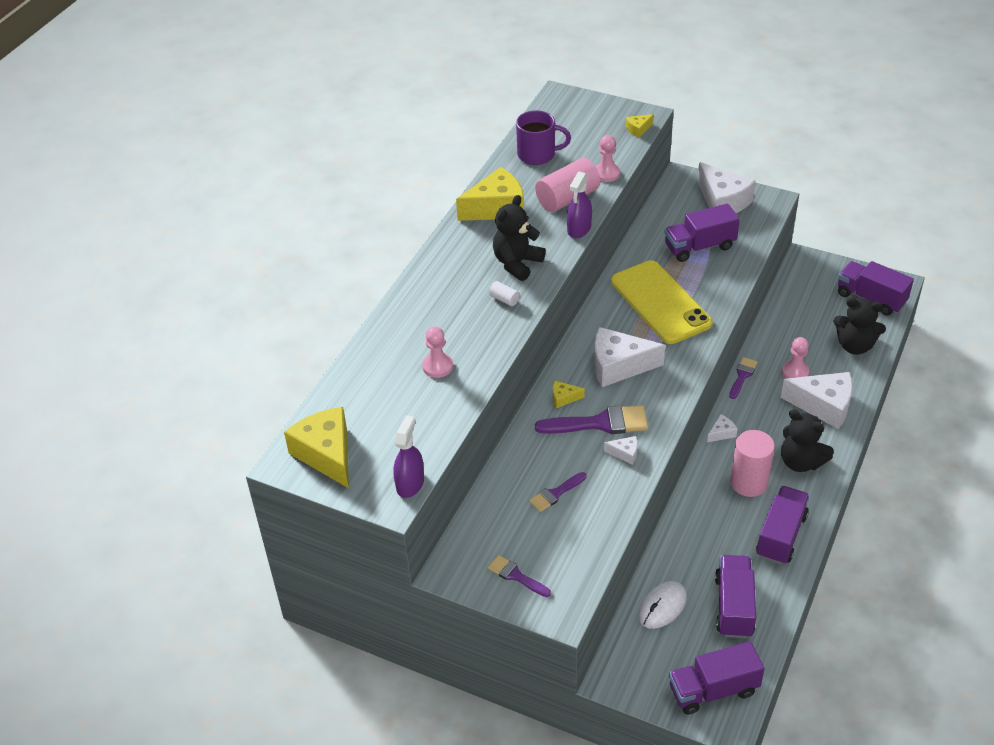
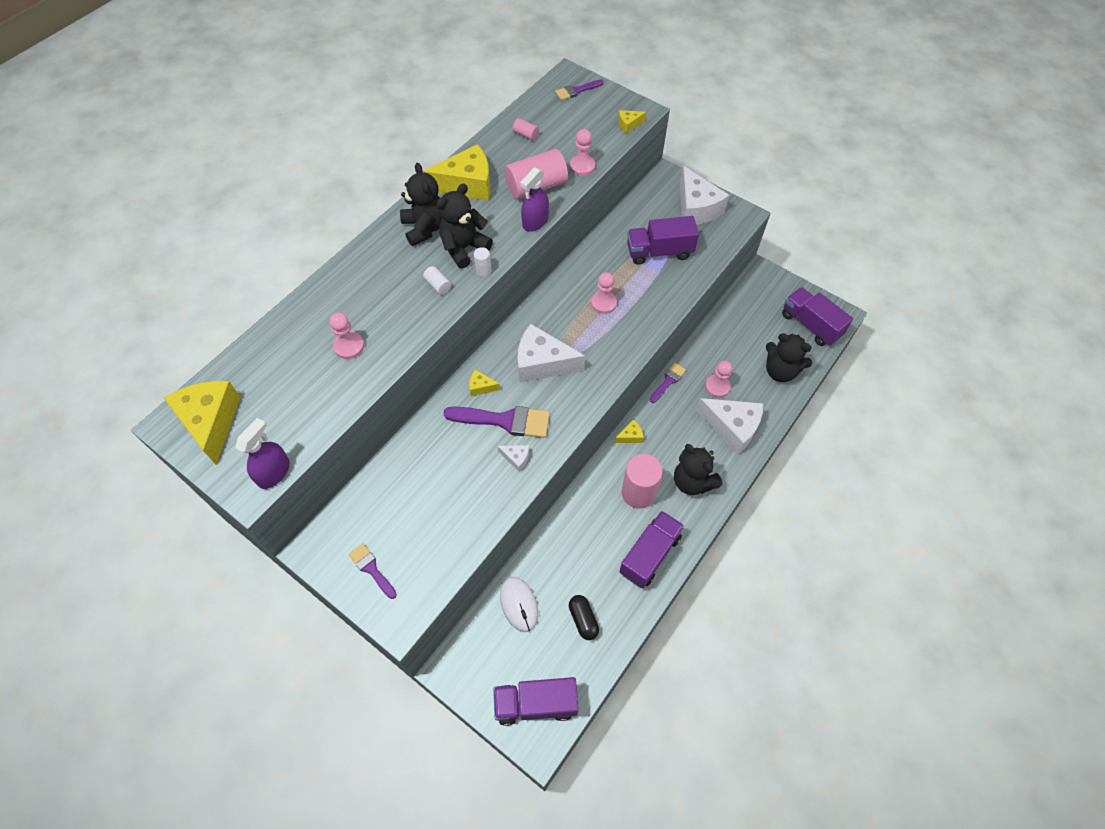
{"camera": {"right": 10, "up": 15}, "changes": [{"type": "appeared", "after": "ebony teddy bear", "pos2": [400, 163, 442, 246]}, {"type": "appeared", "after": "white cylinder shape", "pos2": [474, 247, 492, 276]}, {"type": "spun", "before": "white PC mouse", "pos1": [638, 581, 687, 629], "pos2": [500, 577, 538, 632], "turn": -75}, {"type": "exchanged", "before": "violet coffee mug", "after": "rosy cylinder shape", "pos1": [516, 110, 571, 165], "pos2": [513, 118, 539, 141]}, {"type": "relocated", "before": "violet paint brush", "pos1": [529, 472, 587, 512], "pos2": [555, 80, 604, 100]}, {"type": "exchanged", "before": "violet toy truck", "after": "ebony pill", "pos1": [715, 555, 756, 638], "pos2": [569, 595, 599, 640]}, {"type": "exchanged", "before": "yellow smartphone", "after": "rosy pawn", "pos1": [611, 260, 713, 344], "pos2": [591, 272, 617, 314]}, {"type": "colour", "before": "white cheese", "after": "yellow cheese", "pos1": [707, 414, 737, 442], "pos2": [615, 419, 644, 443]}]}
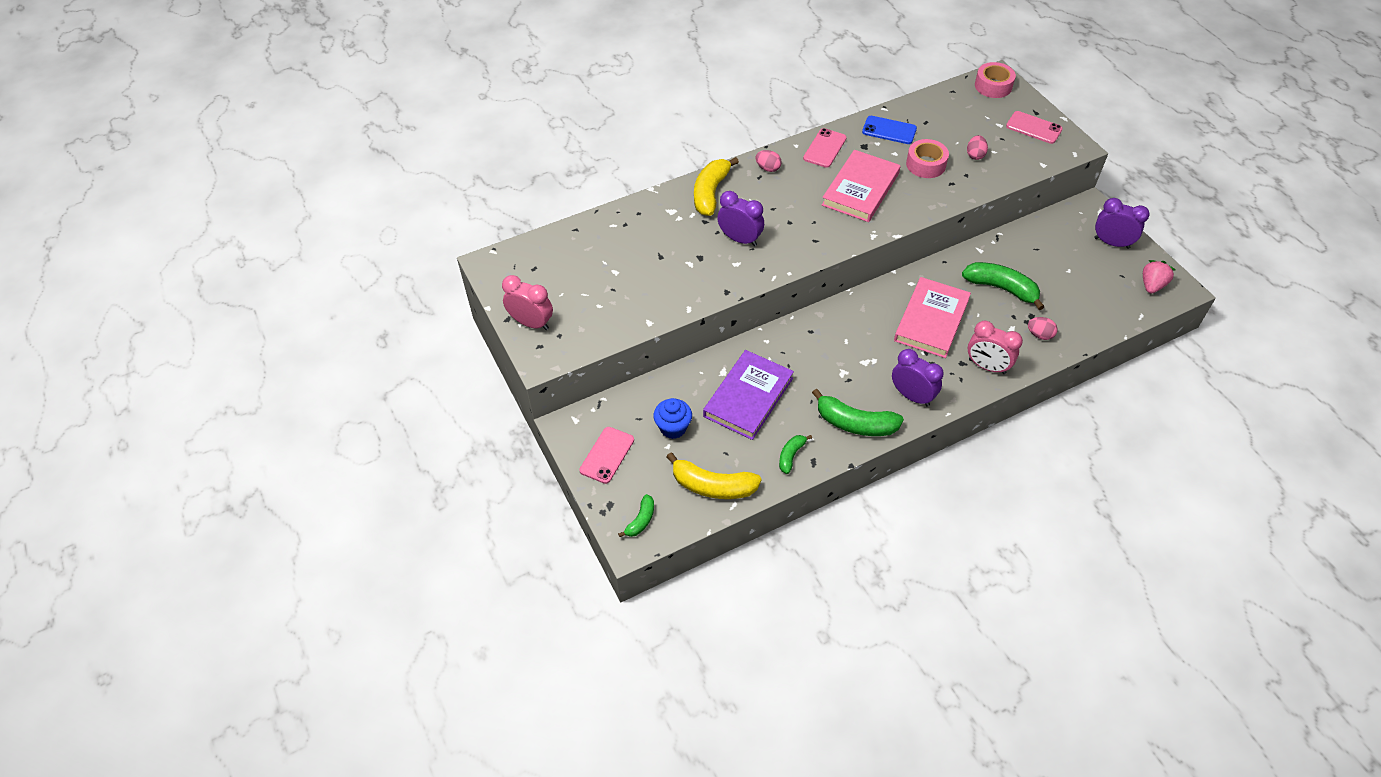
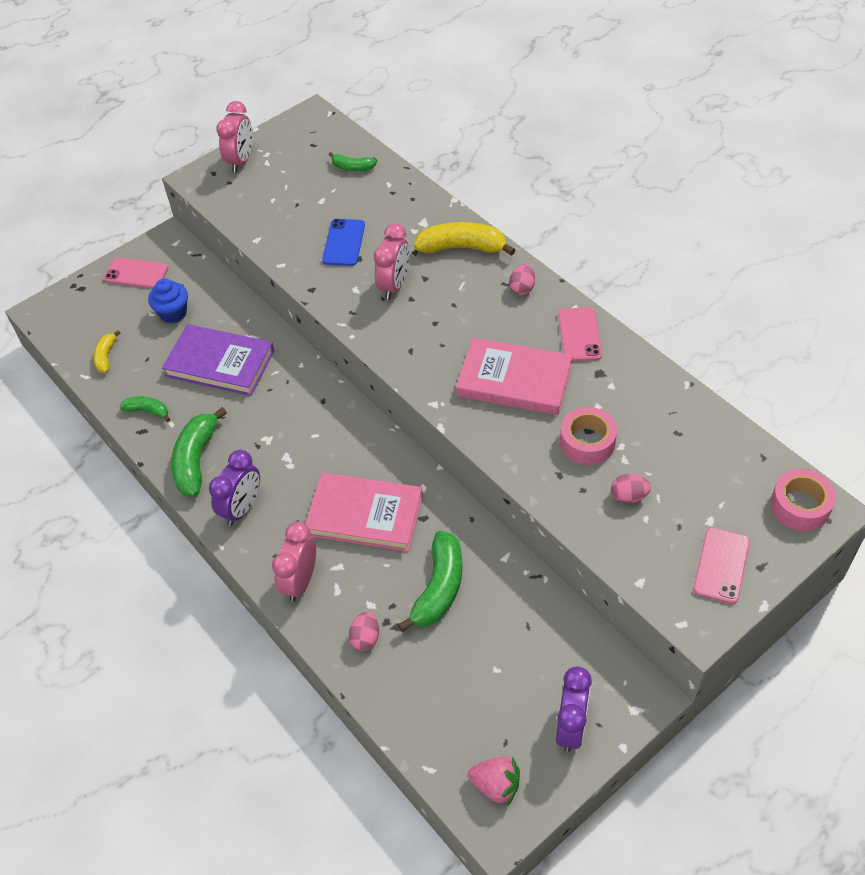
{"camera": {"right": 80, "up": 0}, "changes": [{"type": "size", "before": "yellow toy banana", "pos1": [667, 452, 762, 499], "pos2": [93, 330, 120, 373], "scale": 0.54}, {"type": "relocated", "before": "royal blue smartphone", "pos1": [862, 116, 917, 144], "pos2": [322, 219, 365, 266]}, {"type": "relocated", "before": "green toy banana", "pos1": [618, 494, 654, 537], "pos2": [329, 152, 377, 171]}, {"type": "colour", "before": "violet clock", "after": "rosy clock", "pos1": [717, 191, 764, 246], "pos2": [374, 223, 409, 300]}, {"type": "spun", "before": "rosy smartphone", "pos1": [803, 128, 847, 168], "pos2": [558, 307, 602, 362], "turn": 75}]}
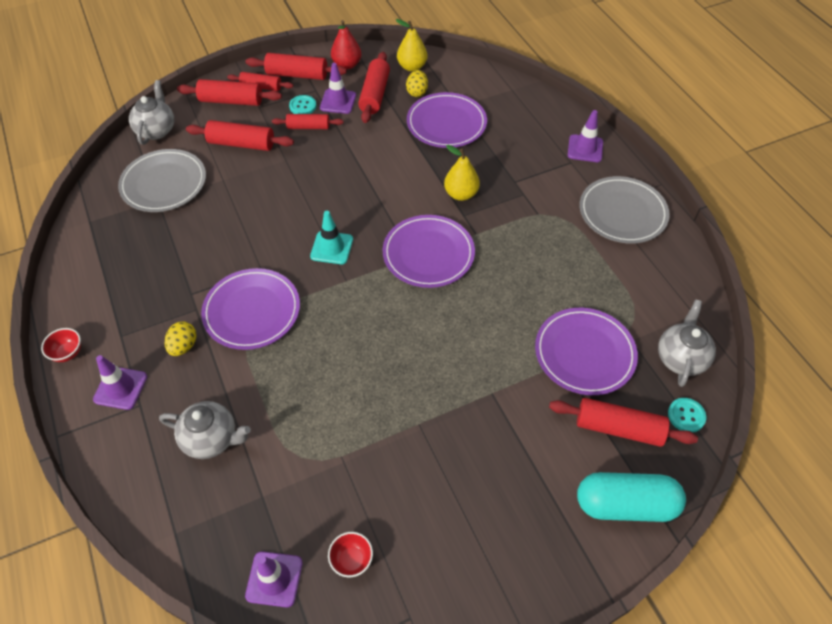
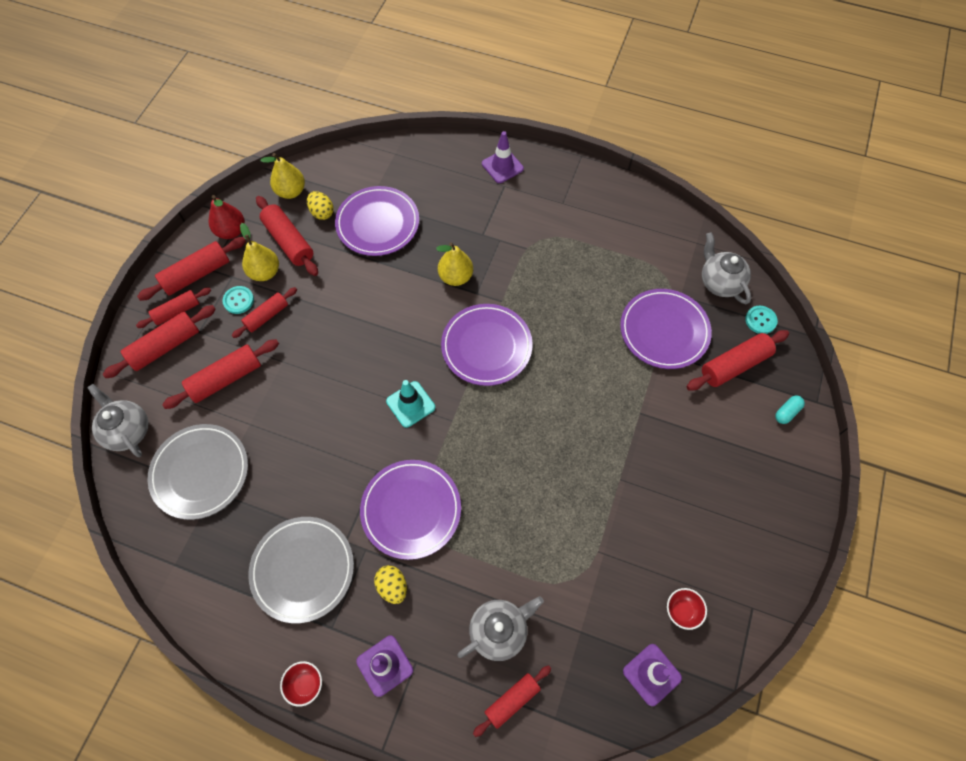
{"camera": {"right": -45, "up": 10}, "changes": [{"type": "exchanged", "before": "violet safety cone", "after": "yellow toy pear", "pos1": [320, 63, 356, 114], "pos2": [240, 223, 279, 281]}, {"type": "relocated", "before": "grey dinner plate", "pos1": [579, 176, 670, 244], "pos2": [248, 517, 354, 623]}, {"type": "appeared", "after": "crimson dough roller", "pos2": [473, 665, 551, 737]}, {"type": "size", "before": "turquoise pill", "pos1": [577, 472, 686, 522], "pos2": [775, 396, 805, 424], "scale": 0.42}]}
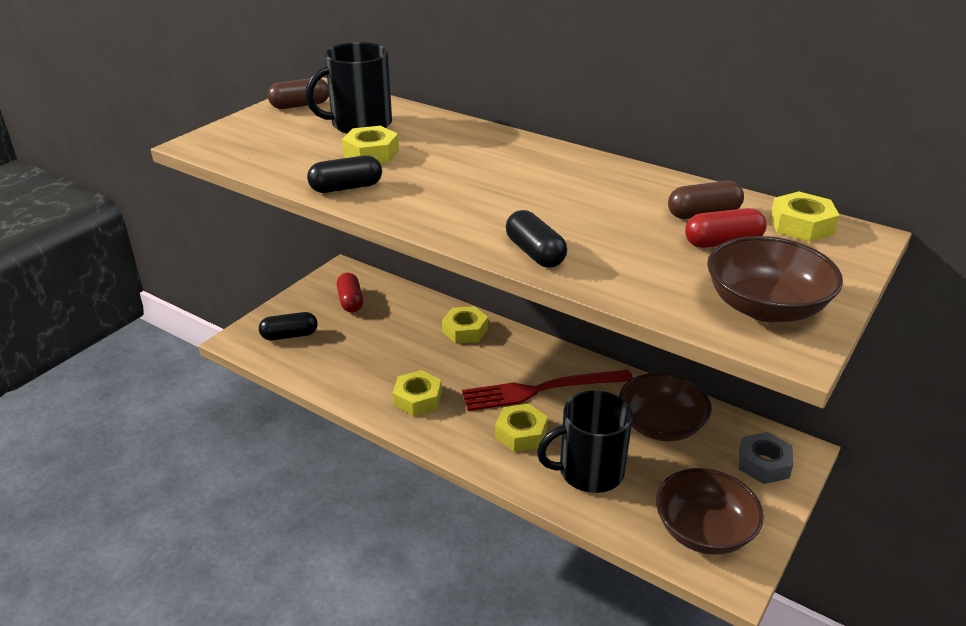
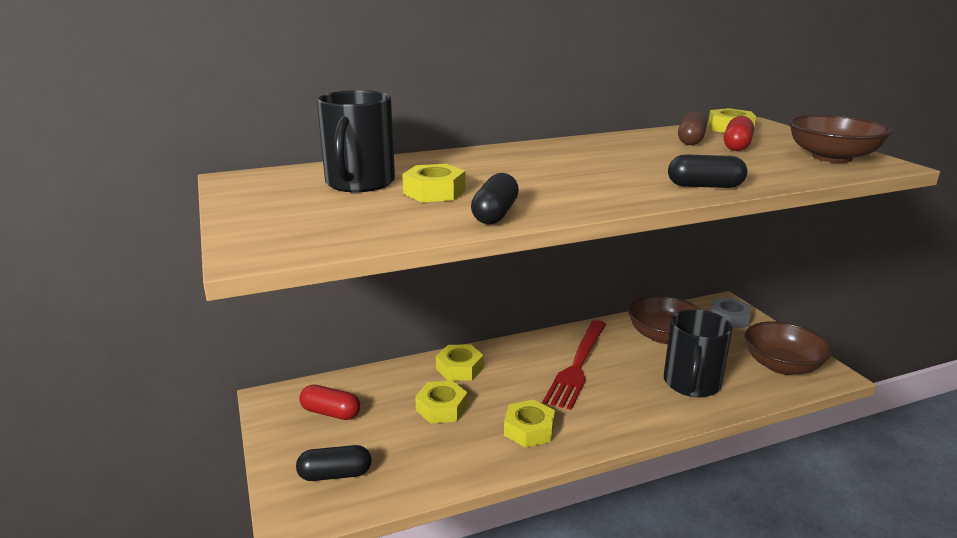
{"camera": {"right": -55, "up": -10}, "changes": [{"type": "spun", "before": "ebony pill", "pos1": [259, 312, 318, 340], "pos2": [296, 445, 372, 481], "turn": 60}, {"type": "relocated", "before": "yellow hexagon nut", "pos1": [495, 403, 548, 452], "pos2": [415, 381, 468, 424]}, {"type": "missing", "before": "brown pill", "pos1": [267, 78, 329, 109]}]}
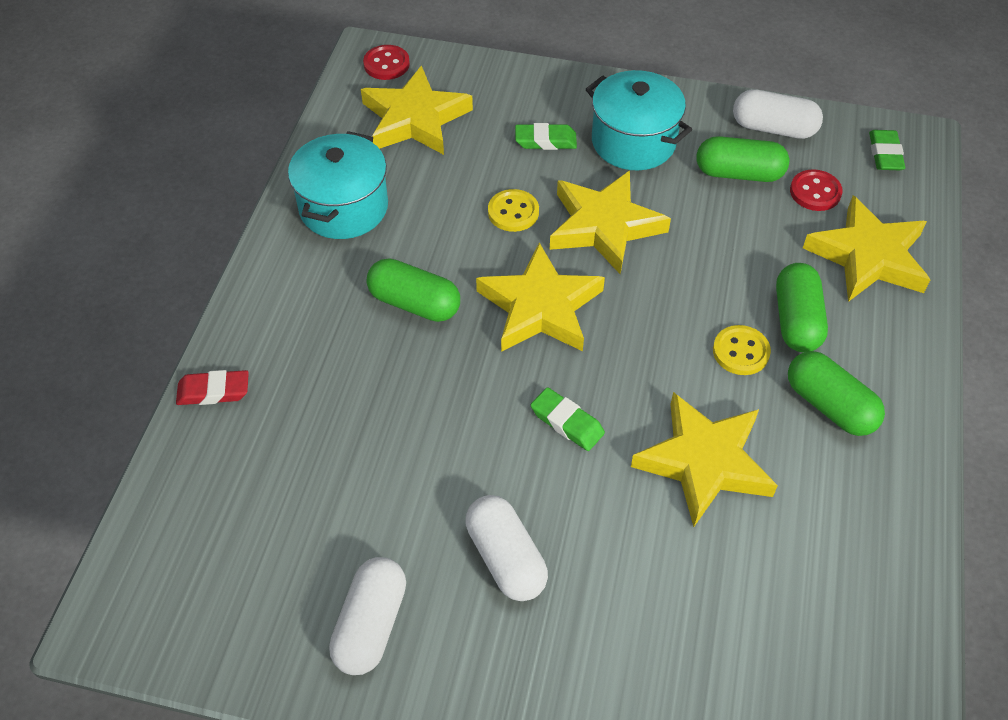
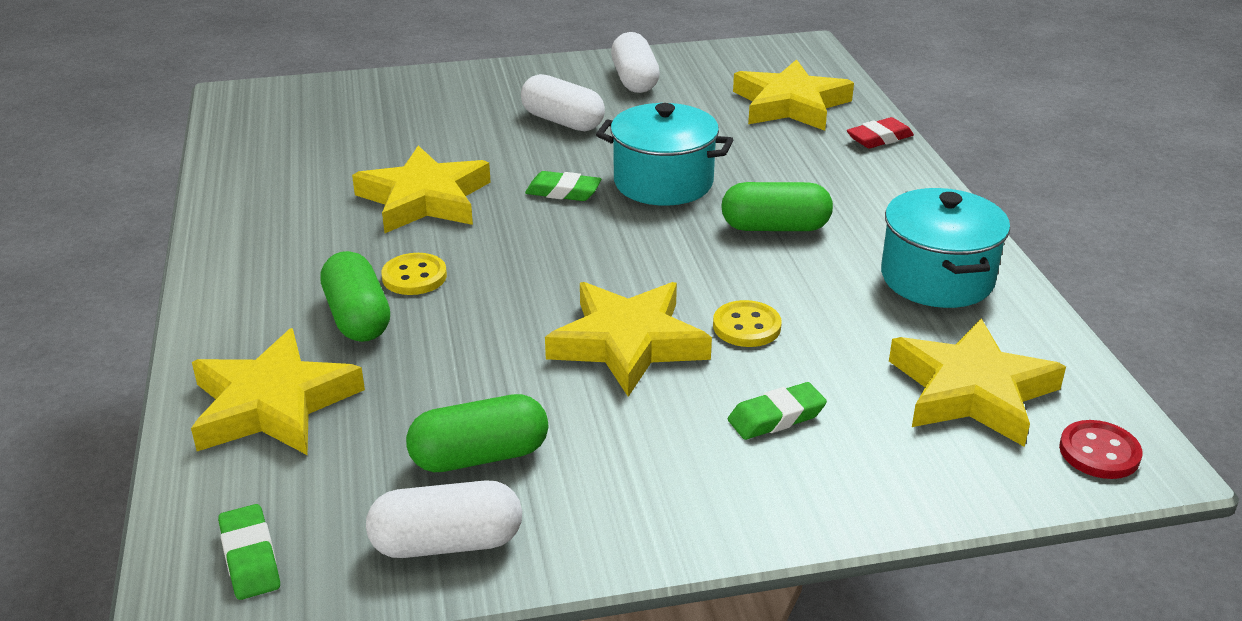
{"camera": {"right": 155, "up": -20}, "changes": [{"type": "relocated", "before": "turquoise cooking pot", "pos1": [586, 70, 692, 170], "pos2": [596, 103, 733, 206]}, {"type": "relocated", "before": "yellow five-pointed star", "pos1": [476, 243, 605, 352], "pos2": [733, 59, 854, 131]}, {"type": "missing", "before": "green pill", "pos1": [788, 351, 885, 436]}, {"type": "missing", "before": "crimson button", "pos1": [790, 169, 843, 211]}]}
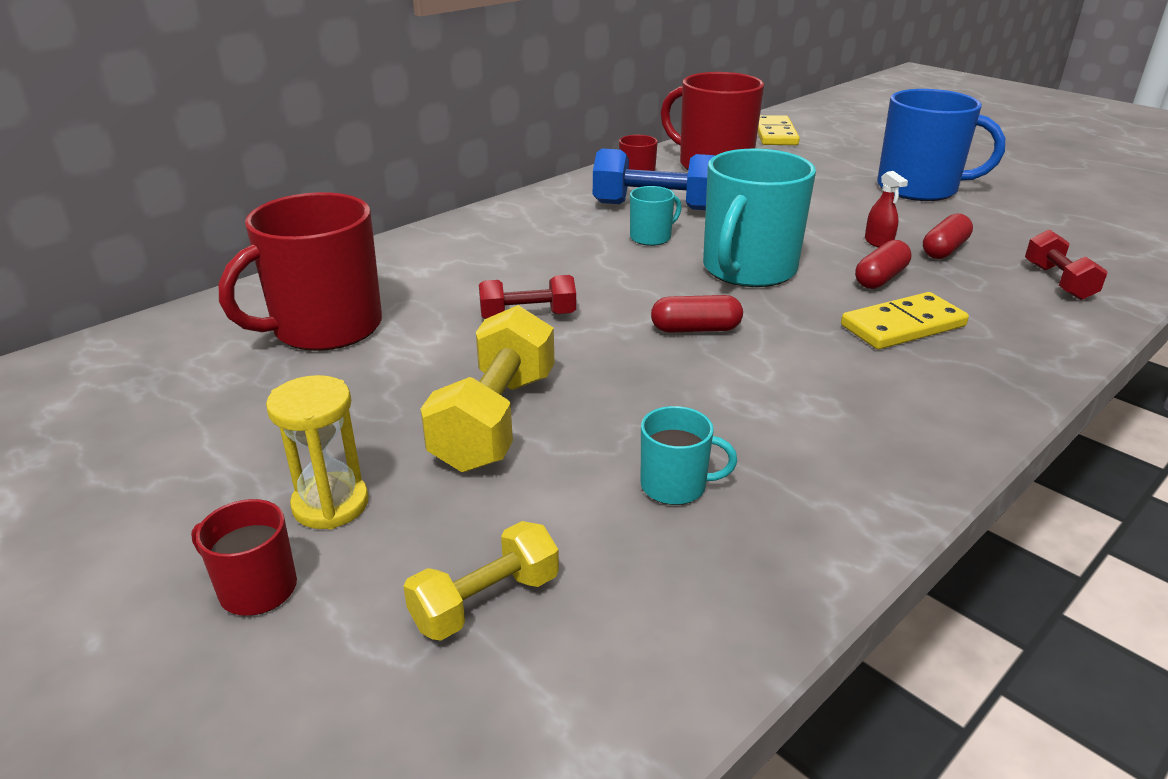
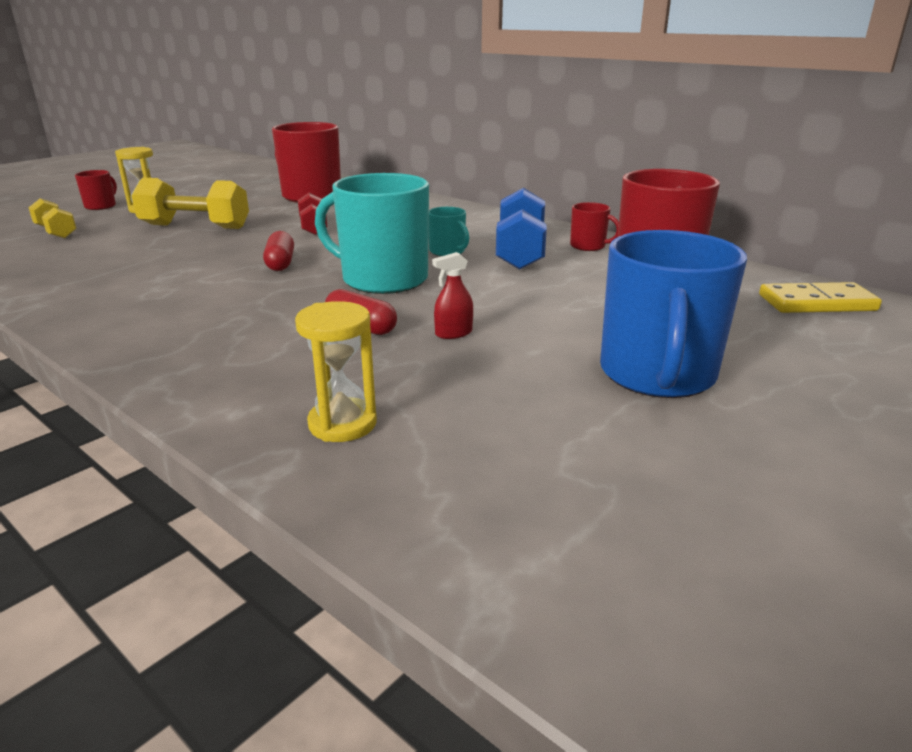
{"camera": {"right": 85, "up": -5}, "changes": [{"type": "exchanged", "before": "crimson free weight", "after": "yellow sandglass", "pos1": [1025, 229, 1108, 300], "pos2": [295, 301, 377, 442]}, {"type": "missing", "before": "turquoise coffee mug", "pos1": [641, 406, 737, 505]}, {"type": "missing", "before": "yellow domino tile", "pos1": [841, 292, 969, 350]}, {"type": "missing", "before": "crimson pill", "pos1": [923, 213, 973, 259]}]}
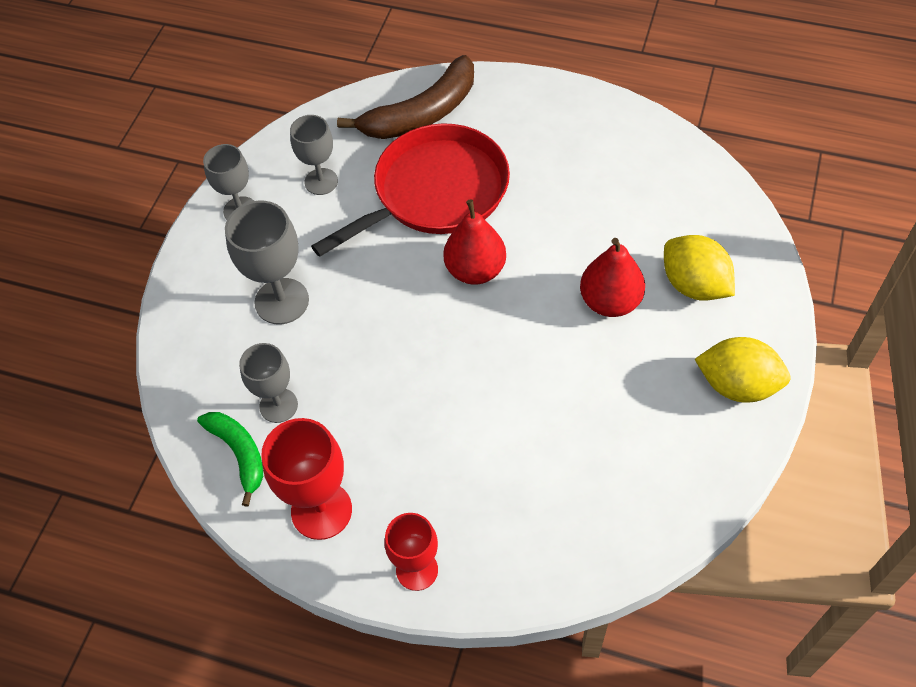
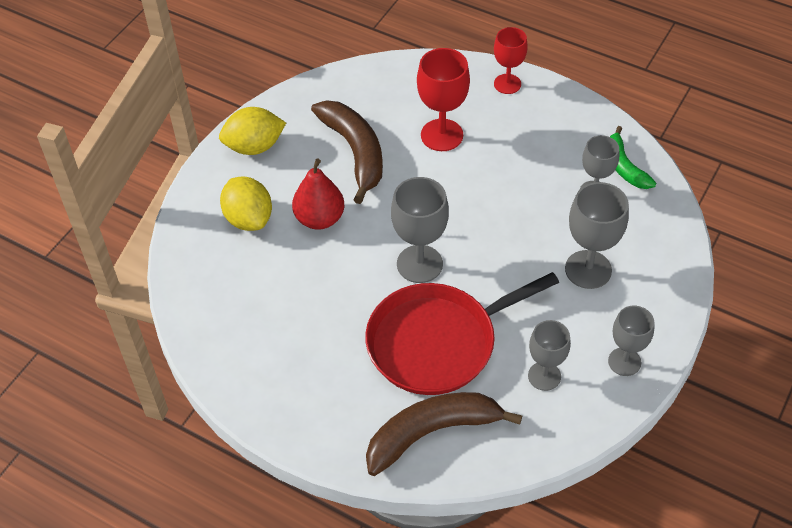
{"camera": {"right": -170, "up": -5}, "changes": [{"type": "spun", "before": "yellow citrus fruit", "pos1": [695, 337, 791, 403], "pos2": [219, 107, 286, 155], "turn": -45}, {"type": "appeared", "after": "brown toy banana", "pos2": [311, 101, 383, 204]}, {"type": "exchanged", "before": "crimson toy pear", "after": "grey wine glass", "pos1": [443, 199, 506, 285], "pos2": [391, 177, 449, 283]}, {"type": "relocated", "before": "crimson wine glass", "pos1": [261, 418, 352, 540], "pos2": [417, 48, 470, 151]}]}
